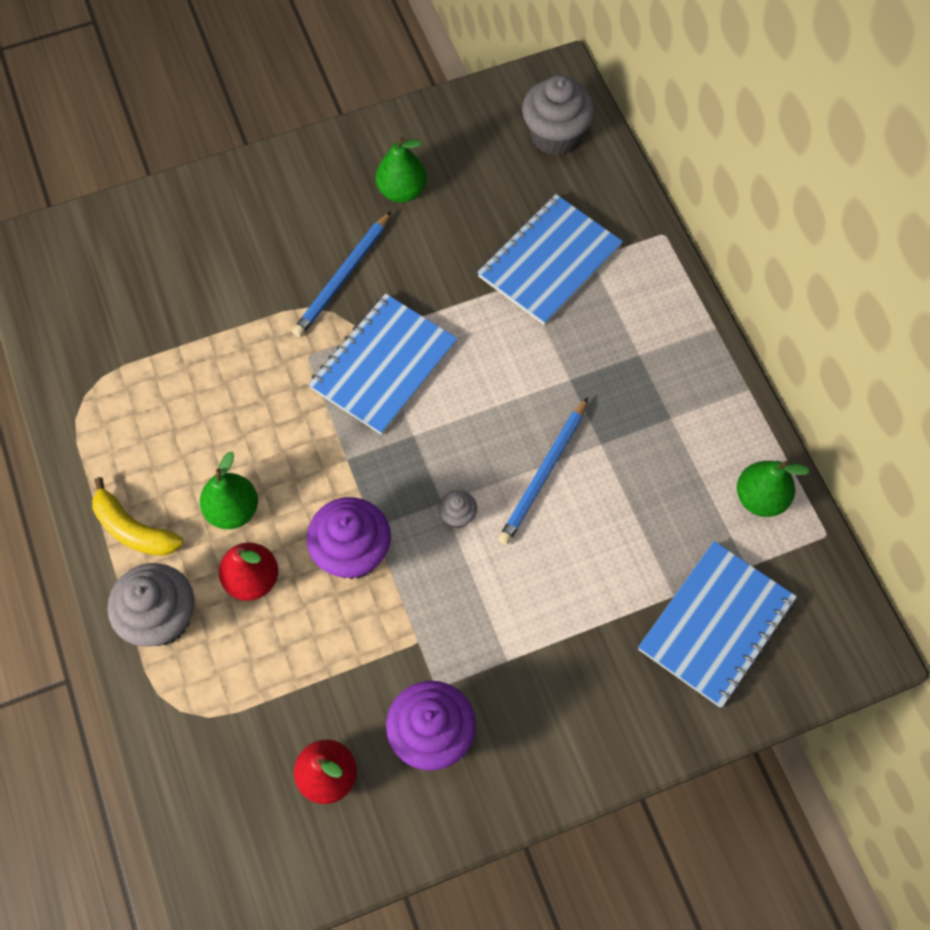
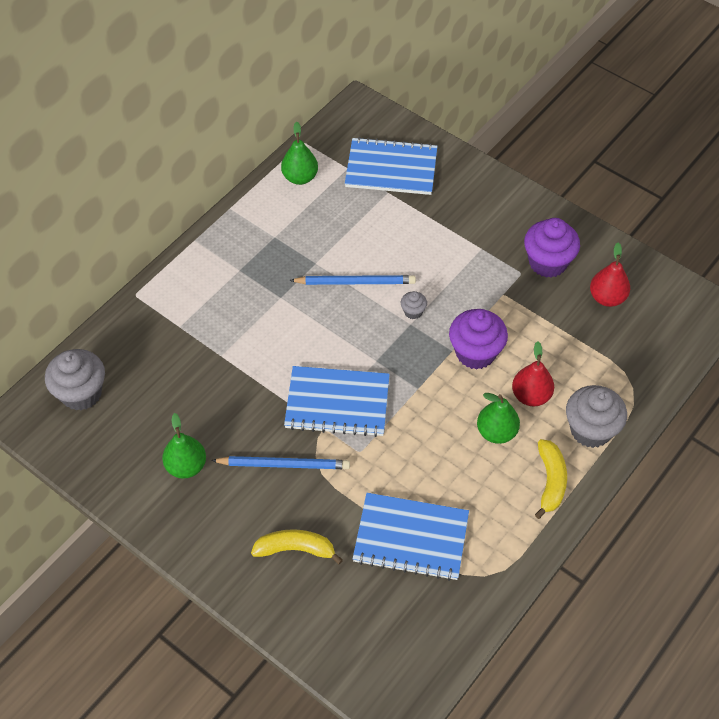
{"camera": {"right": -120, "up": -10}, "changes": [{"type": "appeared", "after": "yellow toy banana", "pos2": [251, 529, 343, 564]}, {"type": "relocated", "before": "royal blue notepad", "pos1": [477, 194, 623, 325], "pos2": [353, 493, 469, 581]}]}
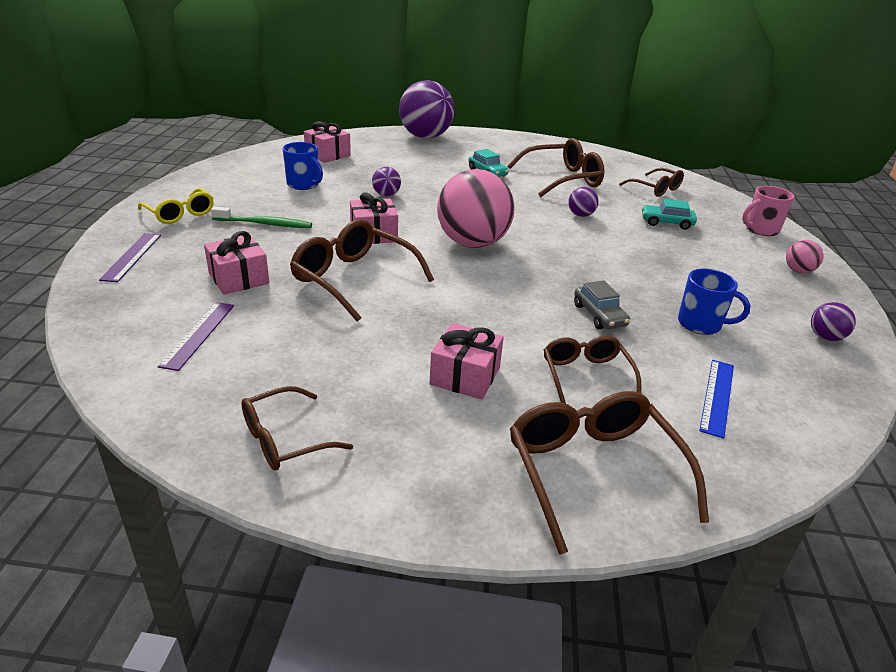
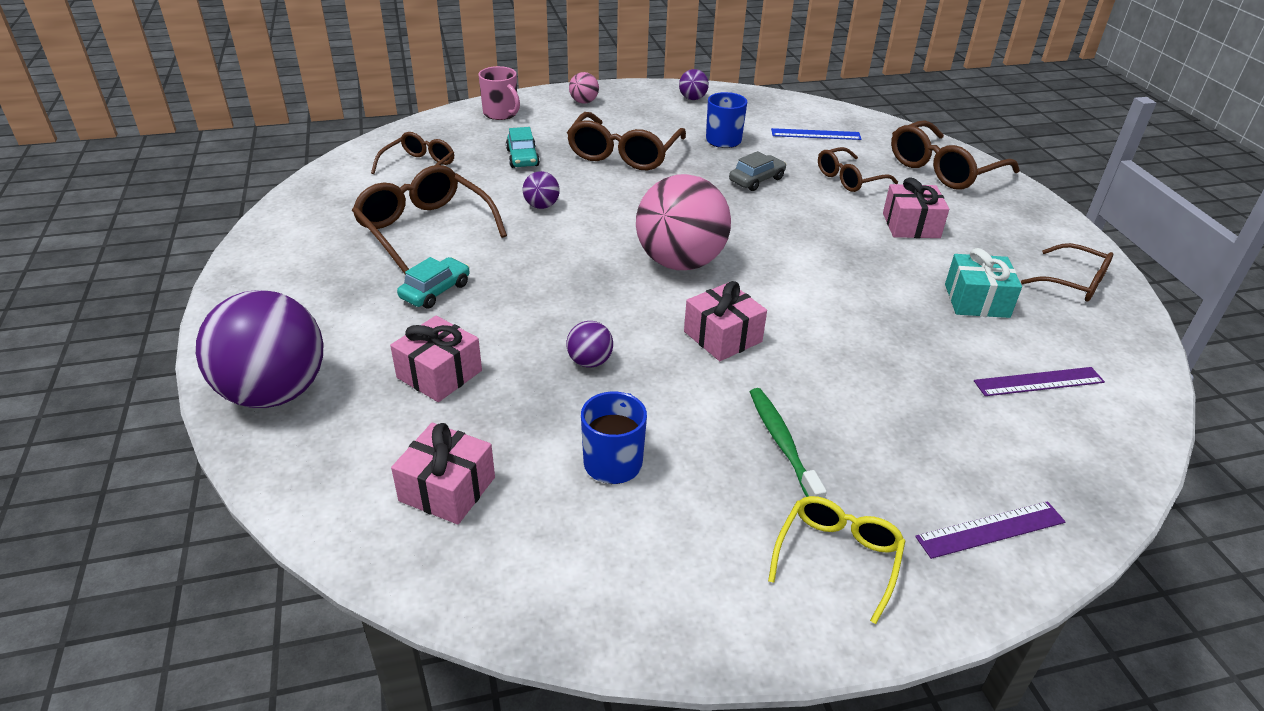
{"camera": {"right": -110, "up": 5}, "changes": [{"type": "relocated", "before": "rosy wrapped gift", "pos1": [204, 231, 269, 295], "pos2": [390, 316, 482, 402]}, {"type": "relocated", "before": "brown glasses", "pos1": [290, 219, 434, 322], "pos2": [567, 112, 686, 170]}, {"type": "appeared", "after": "turquoise wrapped gift", "pos2": [945, 248, 1022, 318]}]}
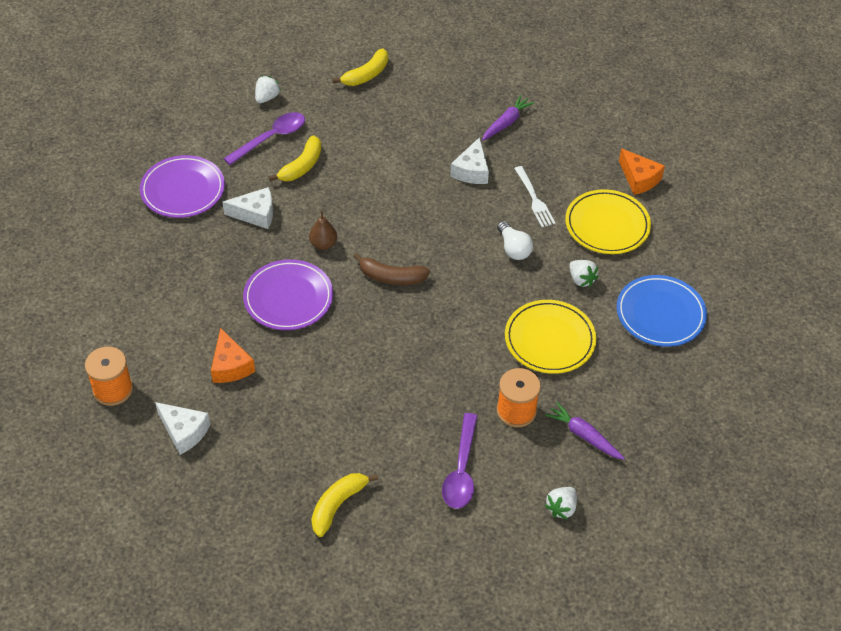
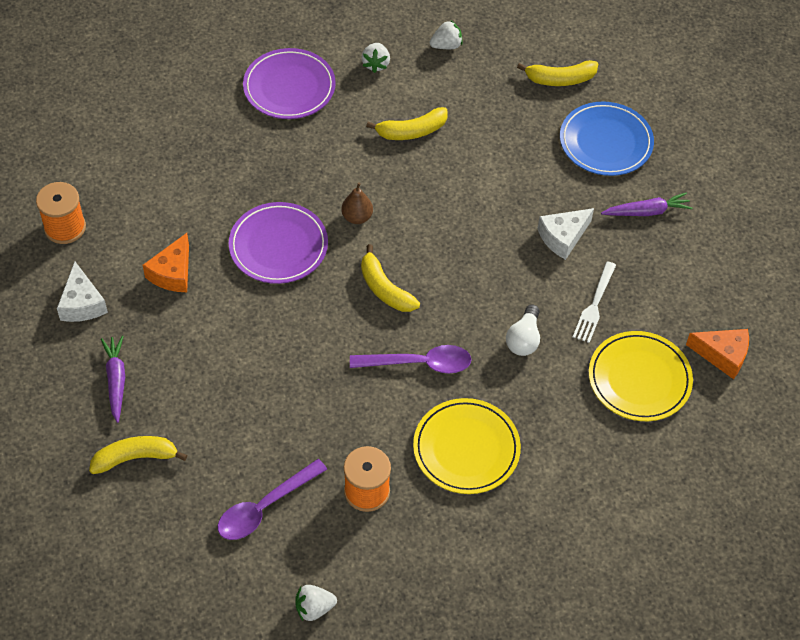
{"camera": {"right": 40, "up": 5}, "changes": [{"type": "relocated", "before": "violet toy carrot", "pos1": [545, 402, 625, 460], "pos2": [101, 336, 125, 423]}, {"type": "relocated", "before": "violet spoon", "pos1": [223, 112, 305, 165], "pos2": [350, 345, 472, 374]}, {"type": "relocated", "before": "white toy strawberry", "pos1": [570, 260, 599, 287], "pos2": [361, 43, 390, 73]}, {"type": "colour", "before": "brown toy banana", "after": "yellow toy banana", "pos1": [353, 253, 430, 285], "pos2": [361, 244, 420, 312]}, {"type": "relocated", "before": "royal blue dinner plate", "pos1": [616, 275, 707, 347], "pos2": [560, 101, 654, 176]}, {"type": "spun", "before": "orange-coloured cheese", "pos1": [619, 148, 665, 195], "pos2": [686, 329, 749, 379], "turn": -75}, {"type": "missing", "before": "white cheese", "pos1": [222, 187, 273, 229]}]}
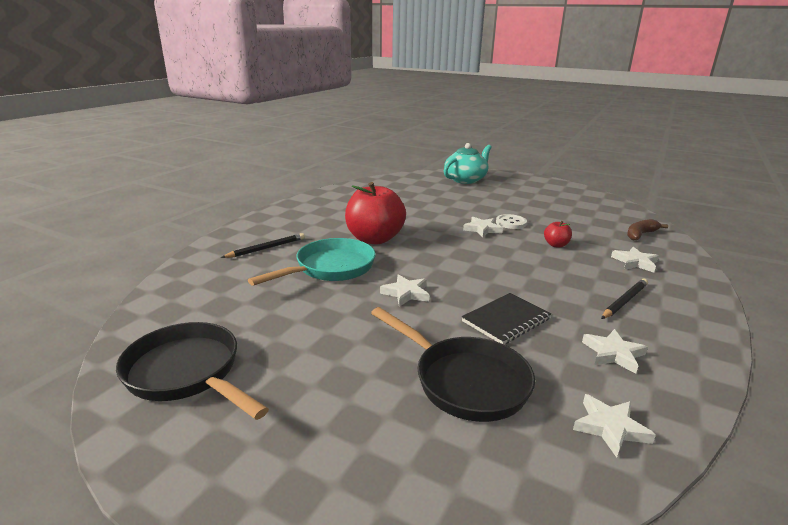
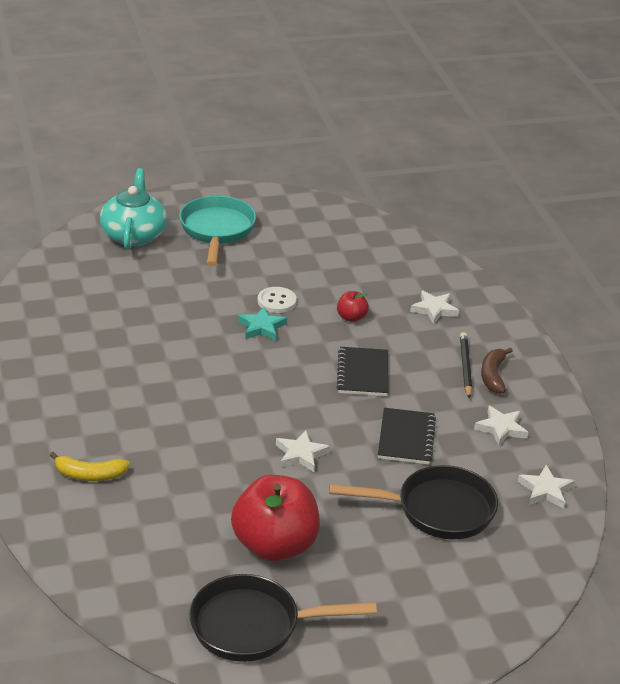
{"camera": {"right": -45, "up": 10}, "changes": [{"type": "exchanged", "before": "ebony lead pencil", "after": "yellow toy banana", "pos1": [221, 233, 305, 258], "pos2": [50, 452, 130, 481]}, {"type": "relocated", "before": "turquoise skillet", "pos1": [248, 238, 376, 286], "pos2": [179, 196, 256, 266]}, {"type": "relocated", "before": "crimson apple fruit", "pos1": [345, 182, 406, 244], "pos2": [231, 475, 320, 561]}, {"type": "colour", "before": "white five-pointed star", "after": "turquoise five-pointed star", "pos1": [463, 217, 503, 237], "pos2": [238, 306, 287, 341]}, {"type": "appeared", "after": "ebony notepad", "pos2": [337, 347, 388, 396]}, {"type": "relocated", "before": "brown toy banana", "pos1": [627, 219, 668, 240], "pos2": [481, 347, 513, 394]}]}
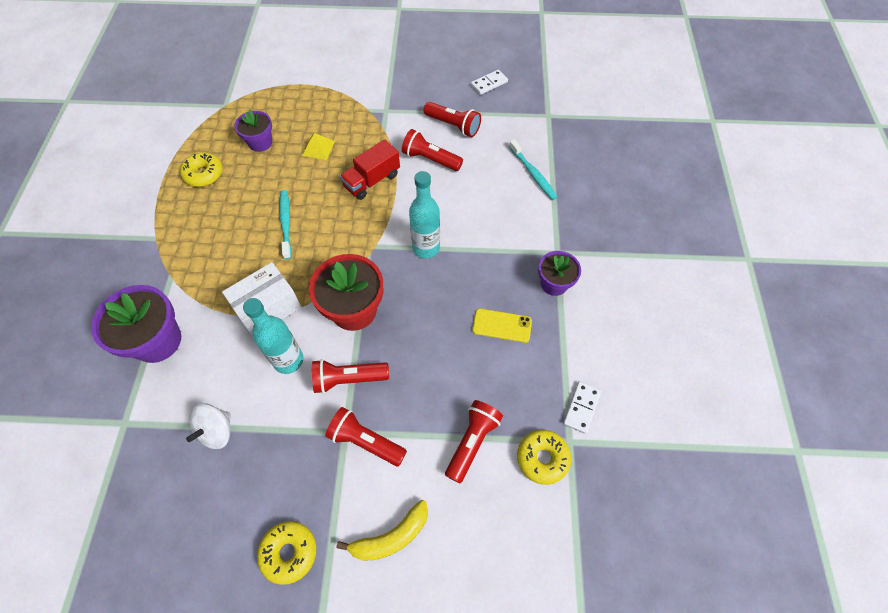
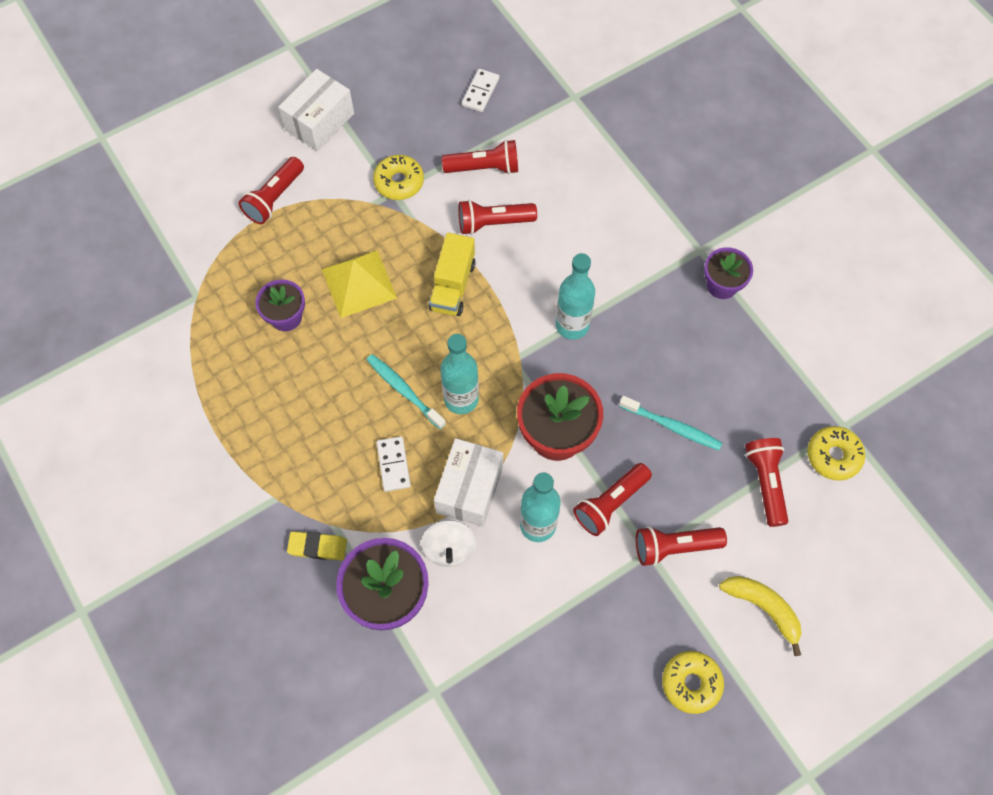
{"camera": {"right": -35, "up": 5}, "changes": [{"type": "appeared", "after": "crimson torch", "pos2": [239, 157, 304, 224]}, {"type": "appeared", "after": "white parcel", "pos2": [278, 69, 354, 151]}, {"type": "appeared", "after": "yellow eraser", "pos2": [287, 531, 347, 560]}, {"type": "size", "before": "yellow solid pyramid", "pos1": [302, 133, 335, 160], "pos2": [322, 250, 397, 318], "scale": 1.72}, {"type": "relocated", "before": "yellow glazed donut", "pos1": [180, 152, 223, 187], "pos2": [373, 155, 424, 200]}, {"type": "relocated", "before": "white domino tile", "pos1": [563, 381, 601, 434], "pos2": [377, 436, 411, 492]}, {"type": "relocated", "before": "white whirligig", "pos1": [186, 404, 231, 449], "pos2": [421, 520, 477, 567]}, {"type": "colour", "before": "crimson toy truck", "after": "yellow toy truck", "pos1": [340, 139, 400, 200], "pos2": [429, 233, 476, 316]}, {"type": "appeared", "after": "turquoise drink bottle", "pos2": [441, 334, 479, 414]}, {"type": "relocated", "before": "turquoise dental brush", "pos1": [509, 139, 557, 200], "pos2": [619, 396, 722, 450]}, {"type": "spun", "before": "yellow toy banana", "pos1": [337, 500, 428, 561], "pos2": [719, 576, 802, 656], "turn": -75}, {"type": "missing", "before": "yellow smartphone", "pos1": [472, 309, 532, 343]}]}
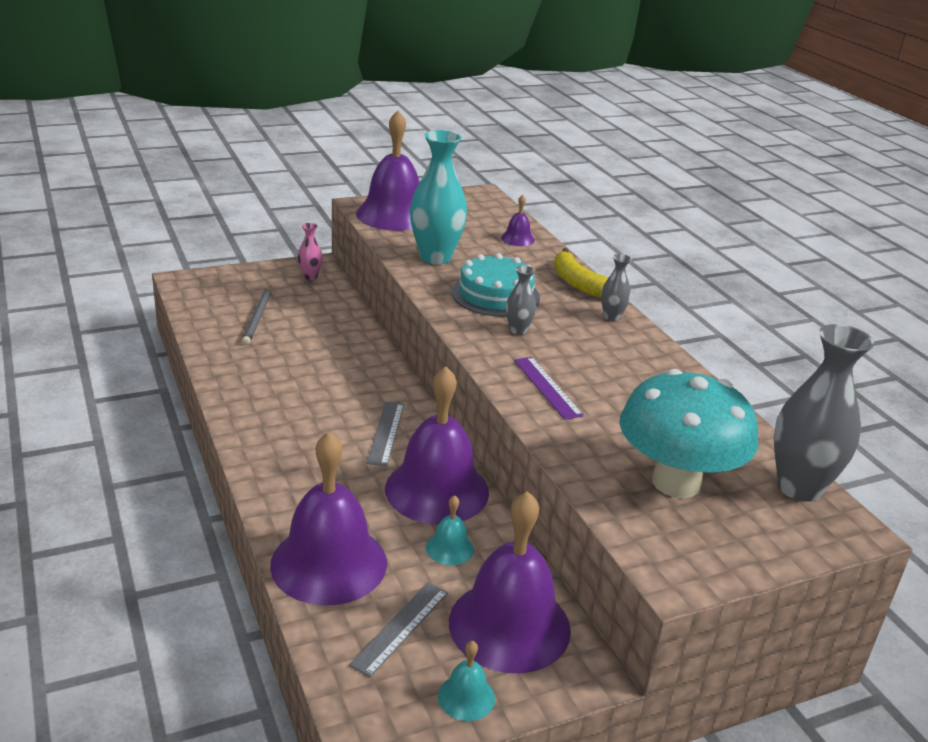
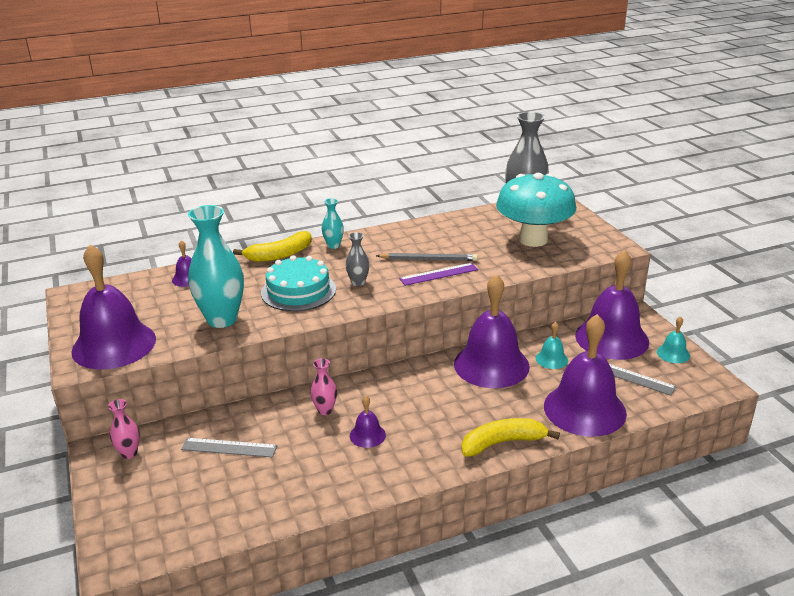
{"camera": {"right": -85, "up": 0}, "changes": [{"type": "relocated", "before": "grey measuring stick", "pos1": [367, 402, 404, 466], "pos2": [181, 438, 277, 458]}, {"type": "appeared", "after": "rosy tall vase", "pos2": [311, 358, 337, 415]}, {"type": "colour", "before": "grey tall vase", "after": "turquoise tall vase", "pos1": [601, 254, 631, 321], "pos2": [322, 198, 344, 249]}, {"type": "appeared", "after": "violet hand bell", "pos2": [350, 396, 386, 448]}, {"type": "relocated", "before": "grey lead pencil", "pos1": [242, 285, 271, 345], "pos2": [376, 253, 478, 261]}, {"type": "appeared", "after": "yellow toy banana", "pos2": [461, 418, 560, 457]}]}
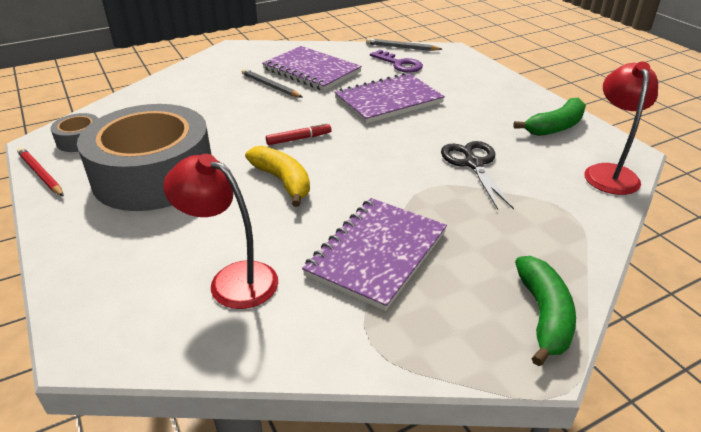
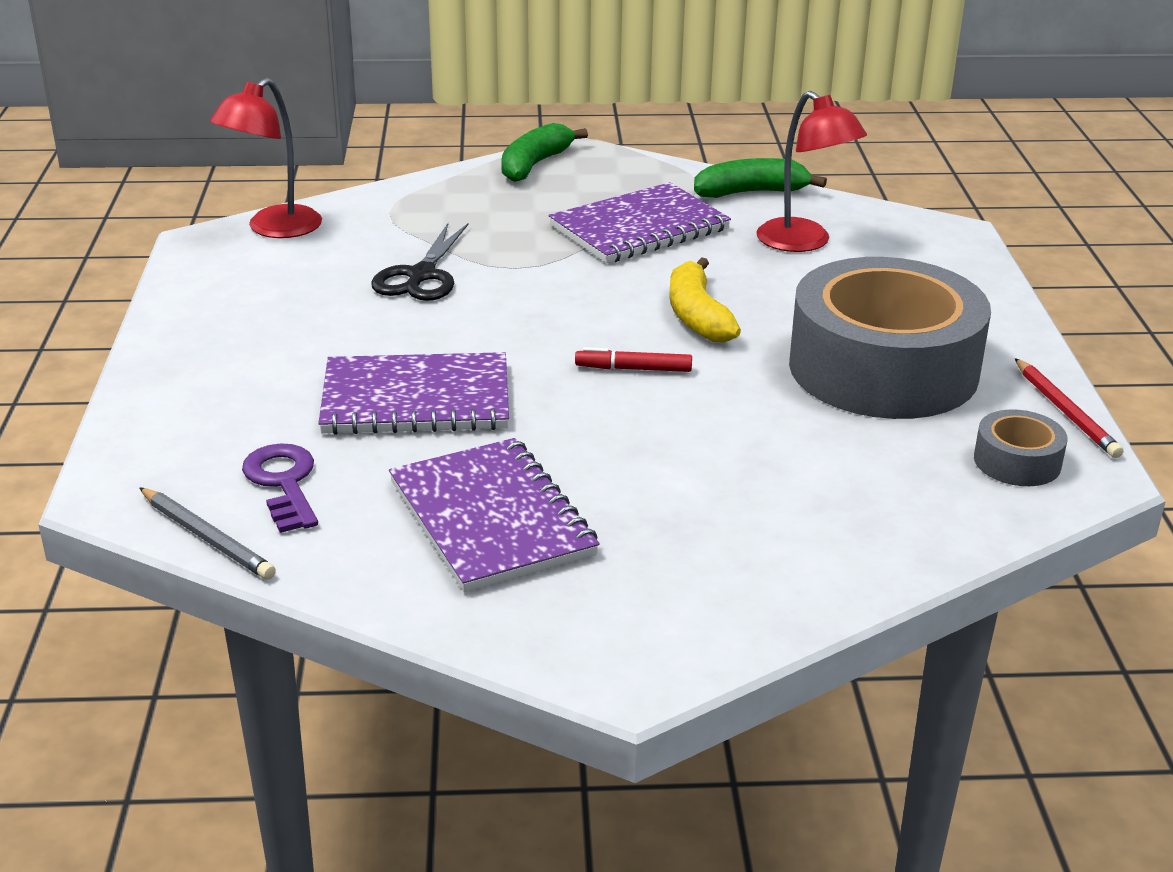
{"camera": {"right": -155, "up": -5}, "changes": [{"type": "relocated", "before": "green toy banana", "pos1": [513, 98, 586, 136], "pos2": [694, 158, 827, 198]}, {"type": "missing", "before": "grey lead pencil", "pos1": [242, 69, 302, 97]}]}
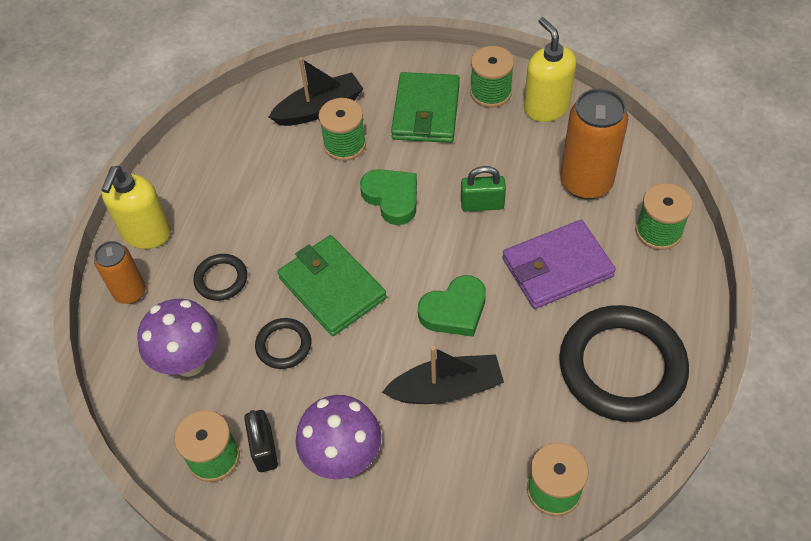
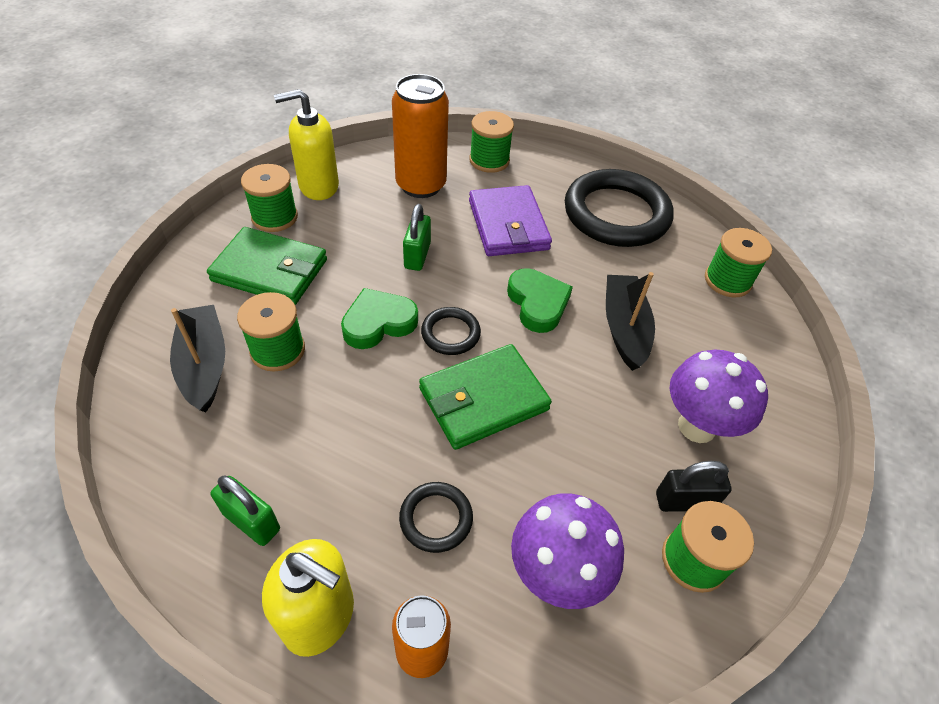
{"camera": {"right": -85, "up": -5}, "changes": [{"type": "appeared", "after": "green padlock", "pos2": [211, 475, 280, 546]}, {"type": "relocated", "before": "ebony hoop", "pos1": [255, 318, 311, 369], "pos2": [421, 307, 481, 355]}]}
